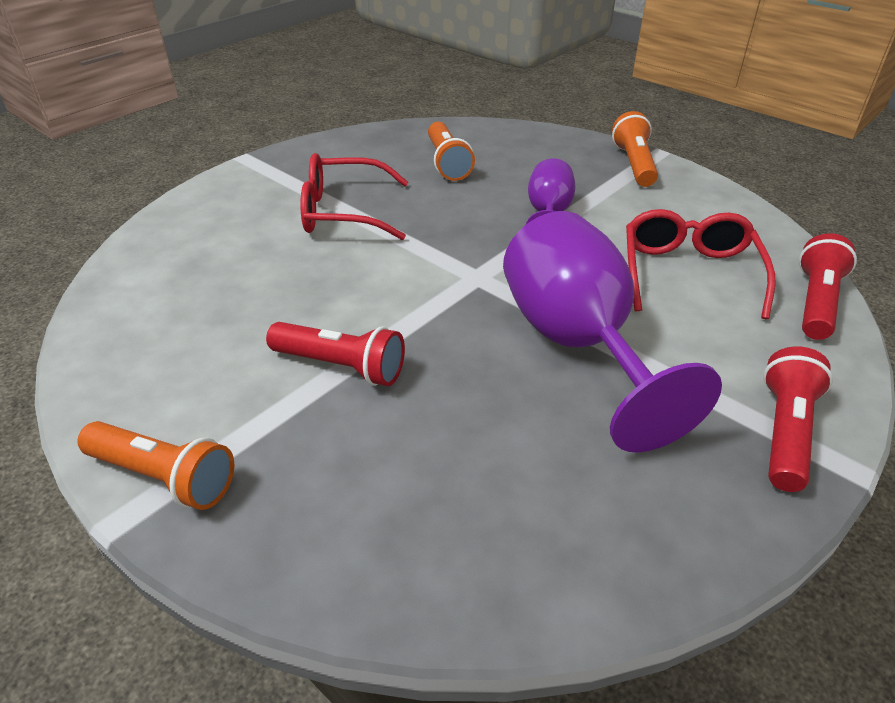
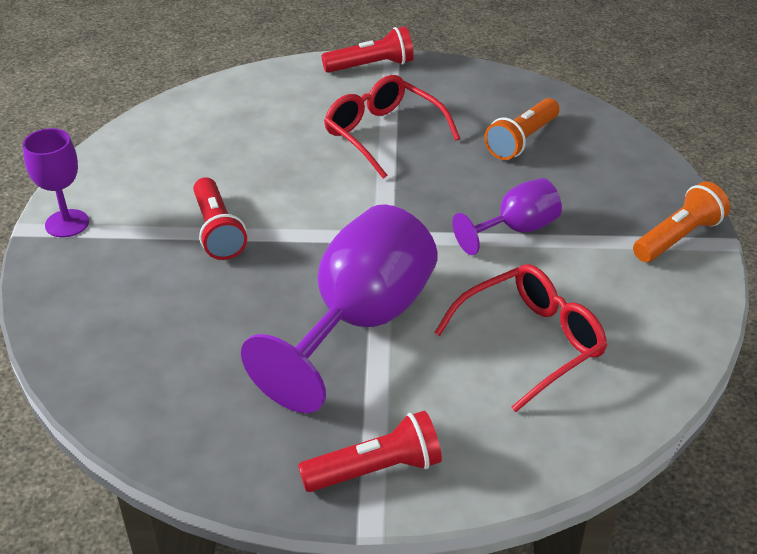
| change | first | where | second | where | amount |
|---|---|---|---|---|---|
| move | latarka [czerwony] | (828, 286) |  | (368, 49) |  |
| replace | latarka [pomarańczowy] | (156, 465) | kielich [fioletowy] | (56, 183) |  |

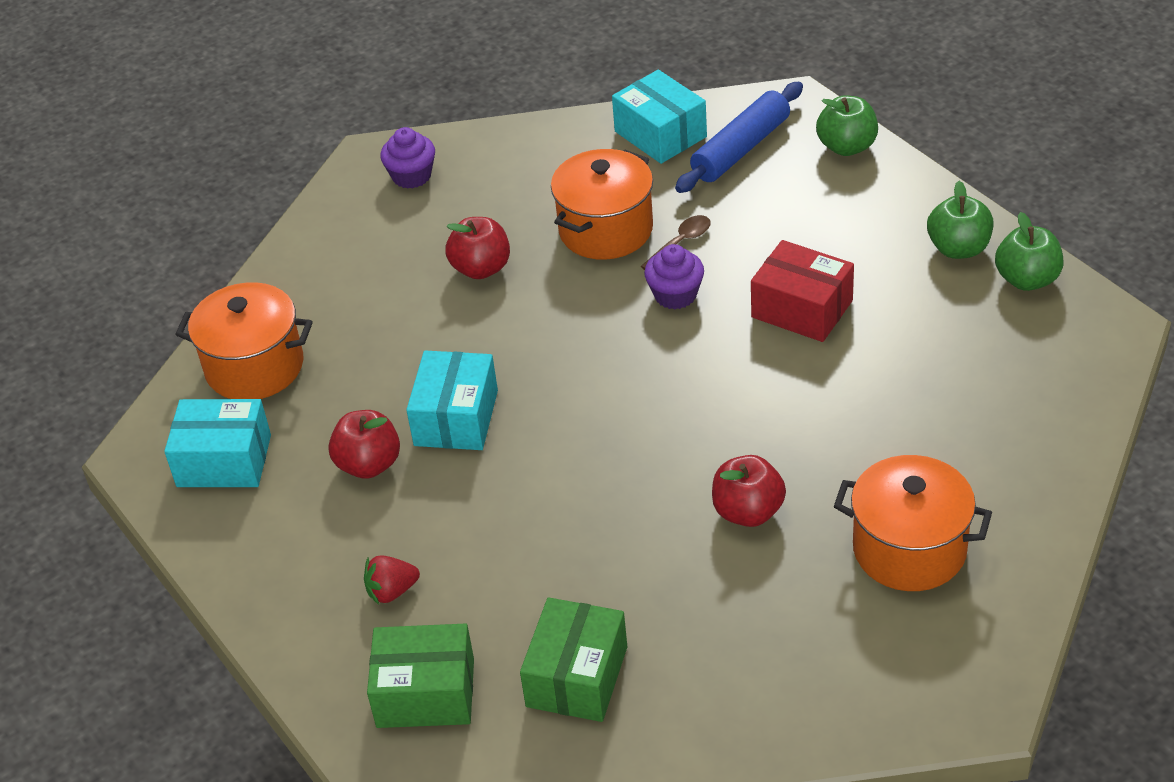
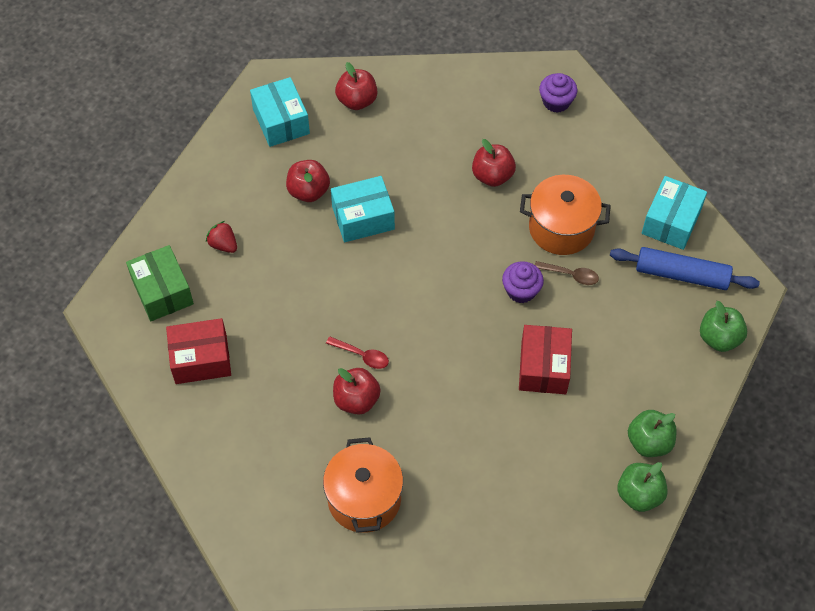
| change | first | where | second | where | amount |
|---|---|---|---|---|---|
| insert |  |  | łyżka [czerwony] | (357, 353) |  |
| replace | garnek [pomarańczowy] | (244, 340) | jabłko [czerwony] | (356, 86) |  |
| recolor | pudełko [zielony] | (573, 659) | pudełko [czerwony] | (198, 351) |  |

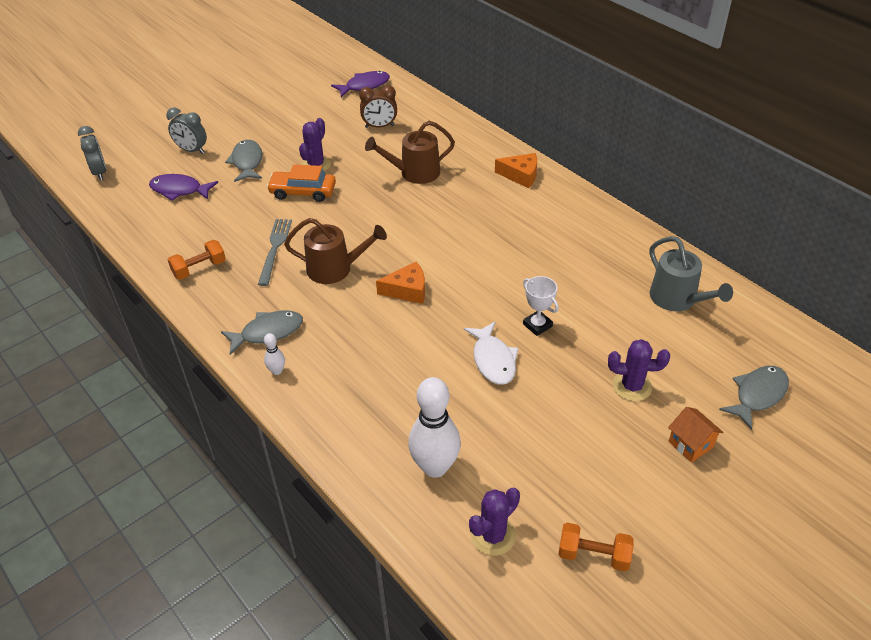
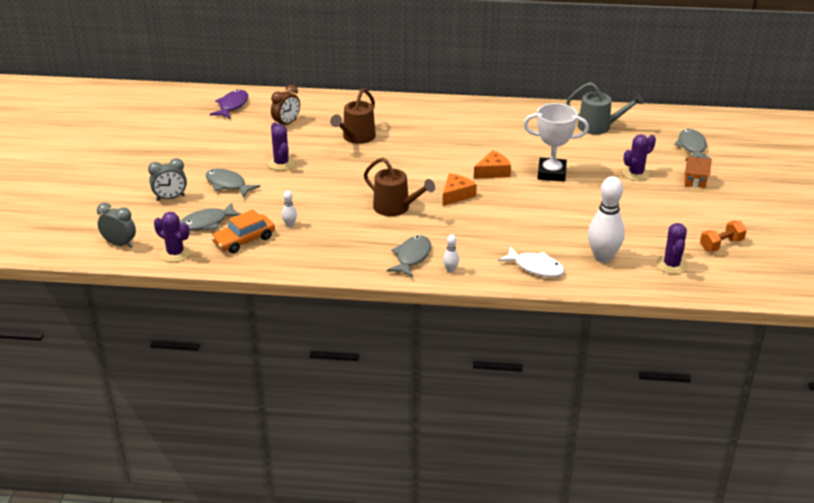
| change | first | where | second | where | amount |
|---|---|---|---|---|---|
| delete | hantel [pomarańczowy] | (197, 260) |  |  |  |
| delete | widelec [szary] | (275, 252) |  |  |  |
| insert |  |  | kaktus [fioletowy] | (172, 237) |  |
| insert |  |  | kręgiel [biały] | (289, 208) |  |
| move | samochód [pomarańczowy] | (301, 183) |  | (243, 231) |  |
| move | ryba [biały] | (491, 353) |  | (531, 261) |  |
| move | ser [pomarańczowy] | (516, 170) |  | (492, 164) |  |
| recolor | ryba [fioletowy] | (183, 187) | ryba [szary] | (210, 217) |  |
| rotate | konewka [brązowy] | (335, 251) |  | (399, 187) | 75 degrees clockwise |
| resize | puchar [biały] | (541, 306) |  | (556, 142) | x1.74 |

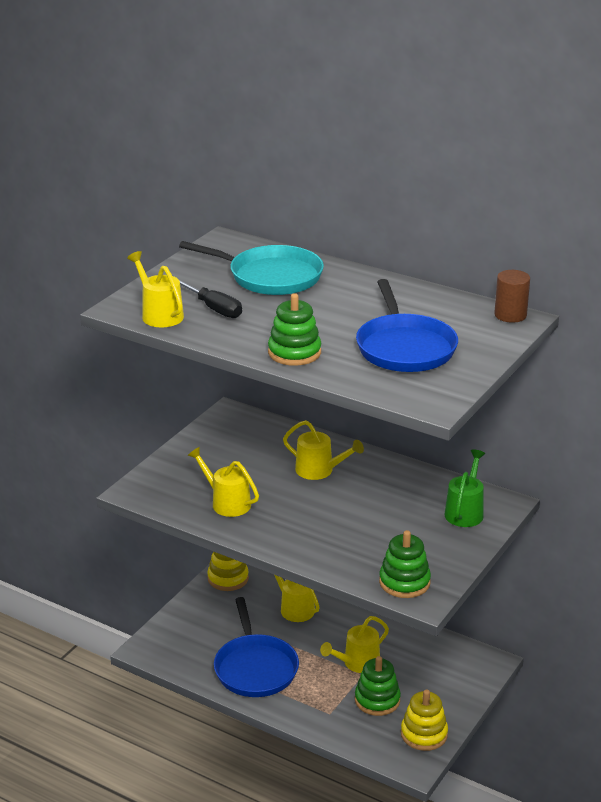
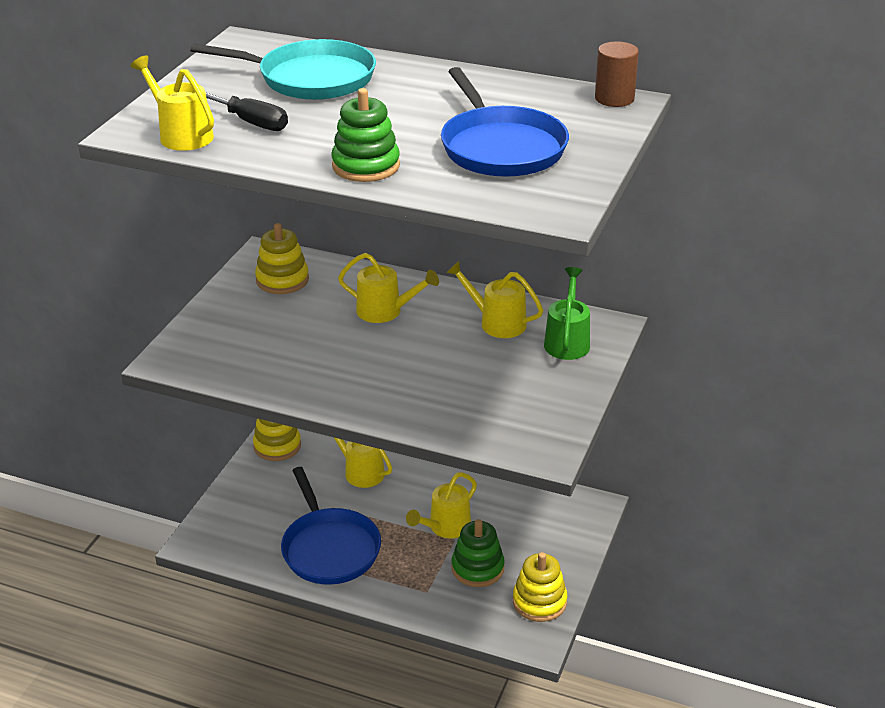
| change | first | where | second | where | amount |
|---|---|---|---|---|---|
| delete | zabawka nakładanka [zielony] | (405, 564) |  |  |  |
| insert |  |  | zabawka nakładanka [żółty] | (282, 258) |  |
| move | konewka [żółty] | (223, 482) |  | (494, 299) |  |

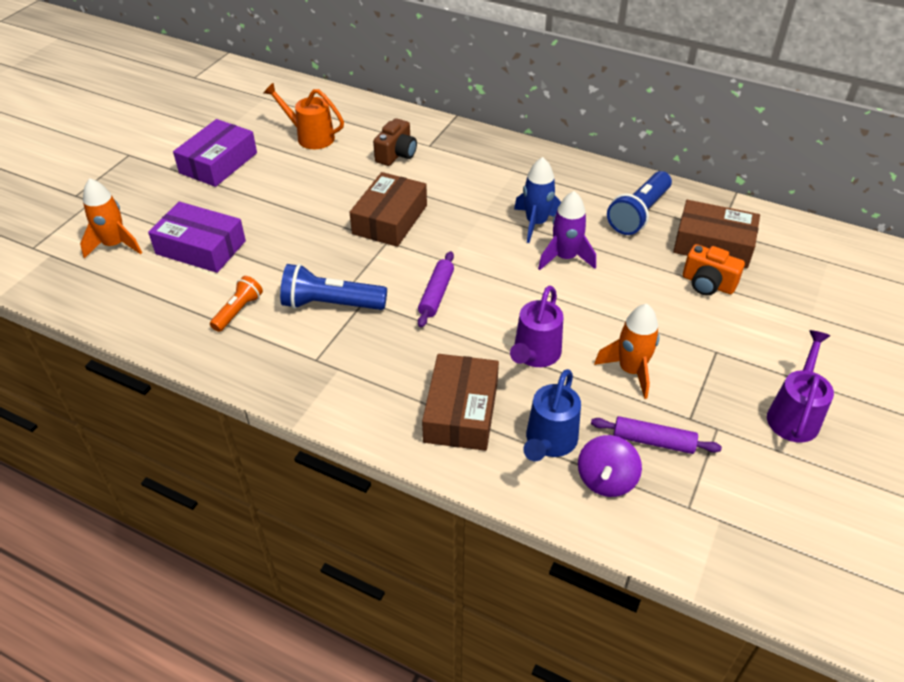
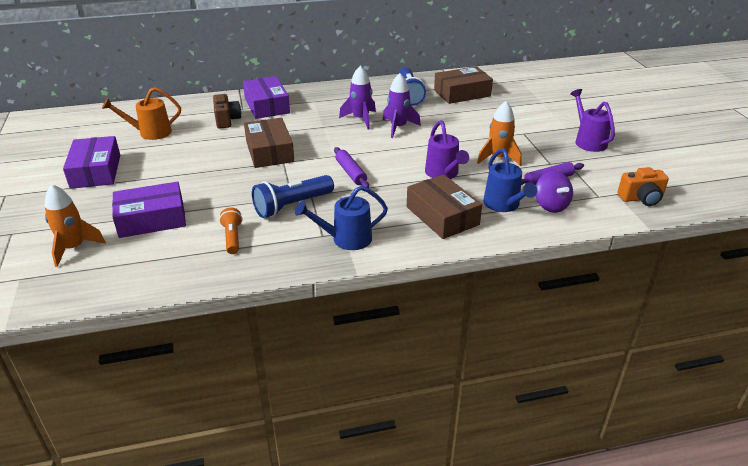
| change | first | where | second | where | amount |
|---|---|---|---|---|---|
| insert |  |  | pudełko [fioletowy] | (266, 97) |  |
| insert |  |  | konewka [niebieski] | (341, 218) |  |
| move | aparat fotograficzny [pomarańczowy] | (714, 269) |  | (643, 186) |  |
| recolor | rakieta [niebieski] | (537, 200) | rakieta [fioletowy] | (357, 98) |  |

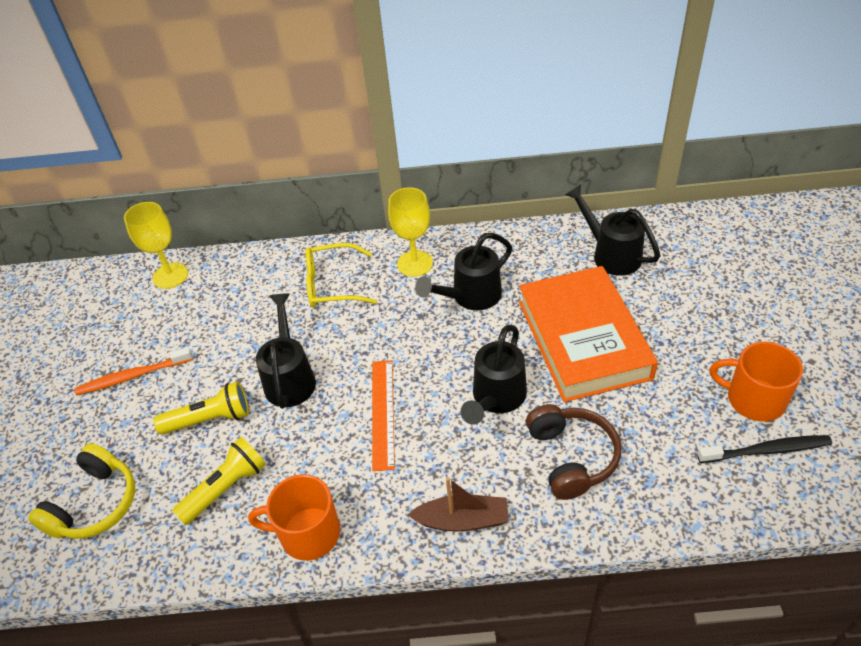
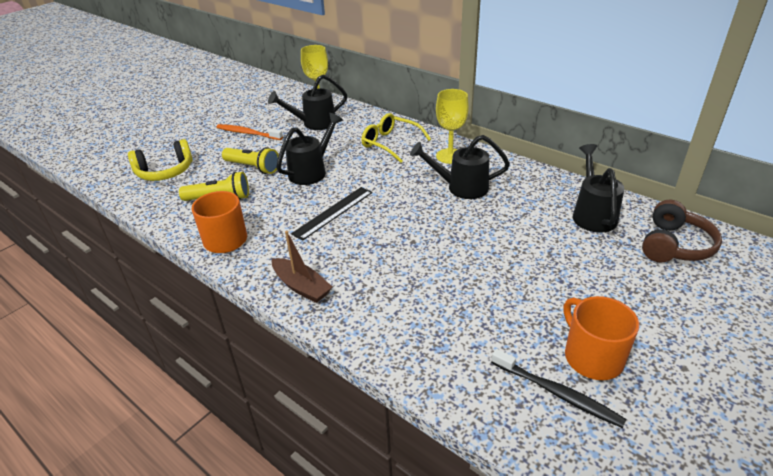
| change | first | where | second | where | amount |
|---|---|---|---|---|---|
| delete | książka [pomarańczowy] | (588, 334) |  |  |  |
| move | konewka [czarny] | (494, 375) |  | (307, 102) |  |
| move | słuchawki [brązowy] | (573, 452) |  | (682, 231) |  |
| recolor | linijka [pomarańczowy] | (383, 415) | linijka [czarny] | (332, 214) |  |

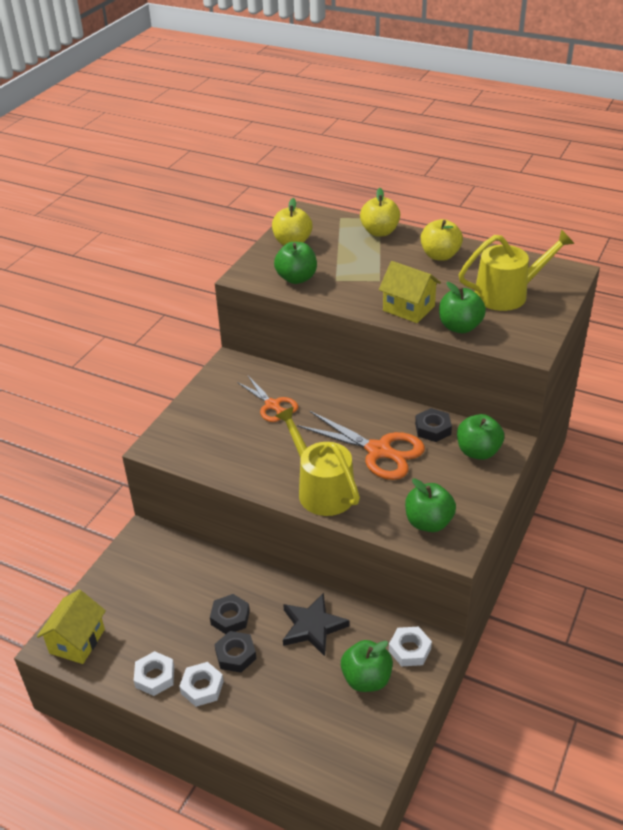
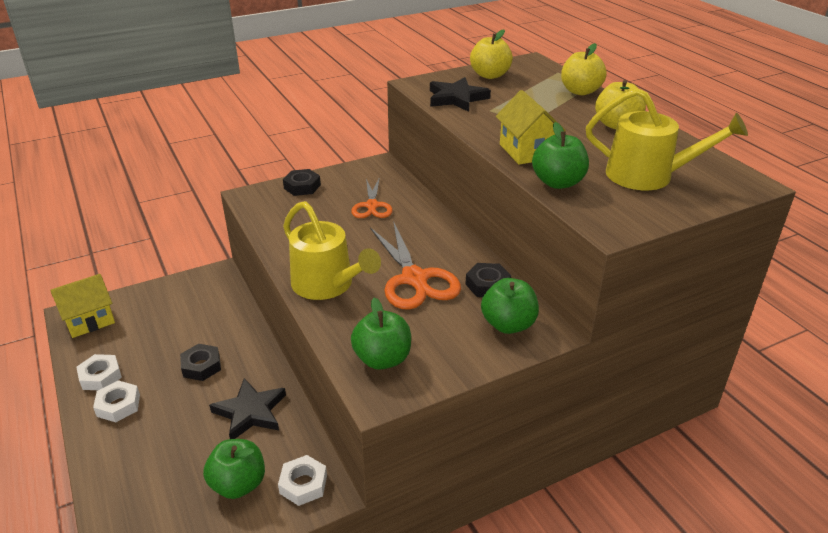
| change | first | where | second | where | amount |
|---|---|---|---|---|---|
| move | nakrętka [czarny] | (235, 652) |  | (302, 182) |  |
| replace | jabłko [zielony] | (295, 263) | gwiazda [czarny] | (460, 94) |  |
| rotate | konewka [żółty] | (318, 461) |  | (332, 250) | 135 degrees clockwise |

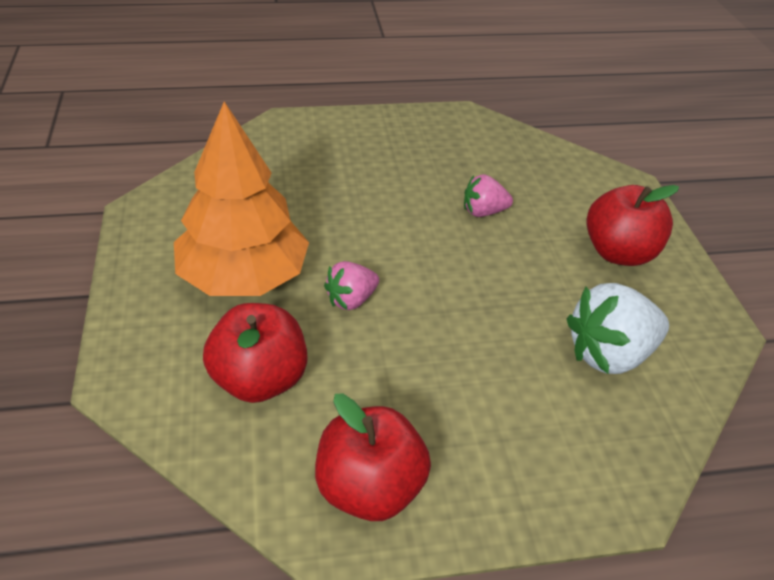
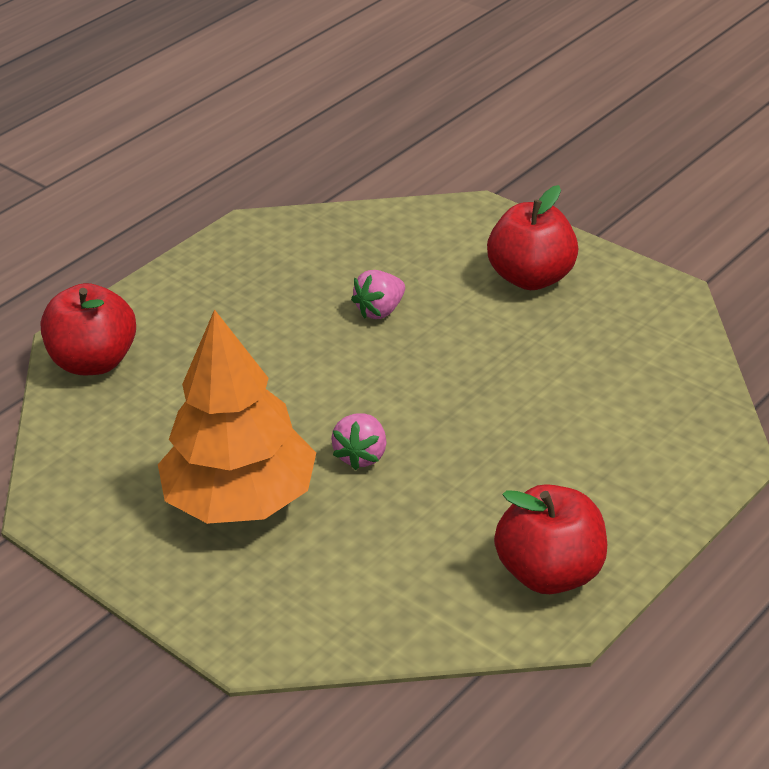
| change | first | where | second | where | amount |
|---|---|---|---|---|---|
| delete | truskawka [biały] | (617, 328) |  |  |  |
| move | jabłko [czerwony] | (255, 353) |  | (88, 329) |  |

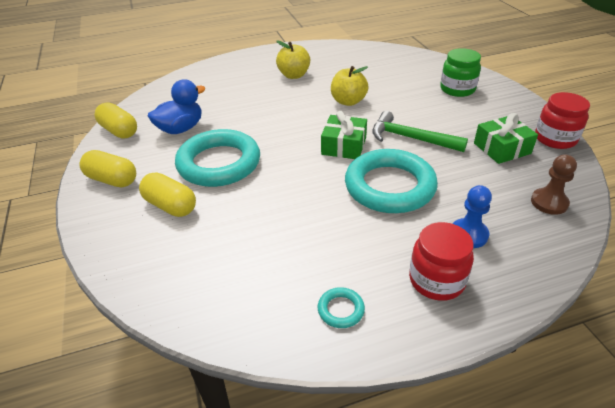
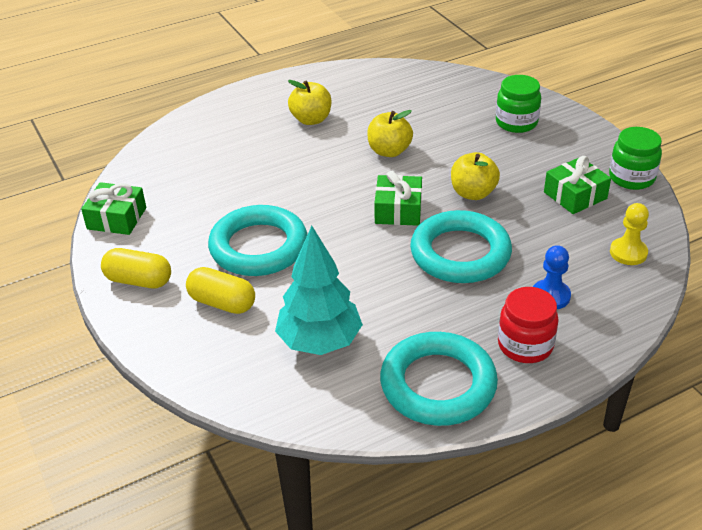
| change | first | where | second | where | amount |
|---|---|---|---|---|---|
| delete | kaczka [niebieski] | (177, 107) |  |  |  |
| insert |  |  | drzewko [turkusowy] | (319, 290) |  |
| replace | kapsułka [żółty] | (116, 120) | prezent [zielony] | (113, 208) |  |
| replace | młotek [zielony] | (420, 131) | jabłko [żółty] | (475, 176) |  |
| recolor | pionek [brązowy] | (554, 185) | pionek [żółty] | (629, 234) |  |
| recolor | słoik [czerwony] | (562, 120) | słoik [zielony] | (635, 158) |  |
| resize | pierścień [turkusowy] | (341, 307) |  | (439, 379) | x2.50 |

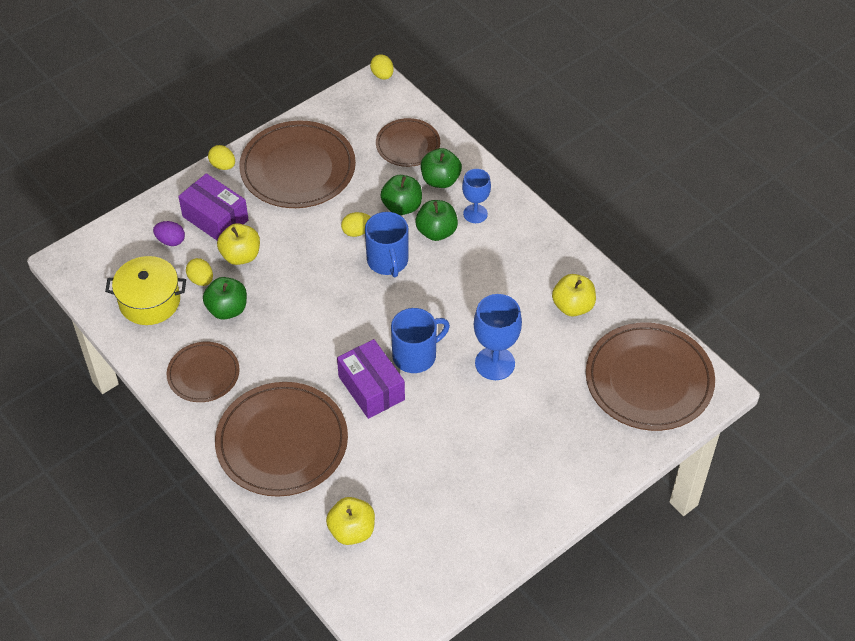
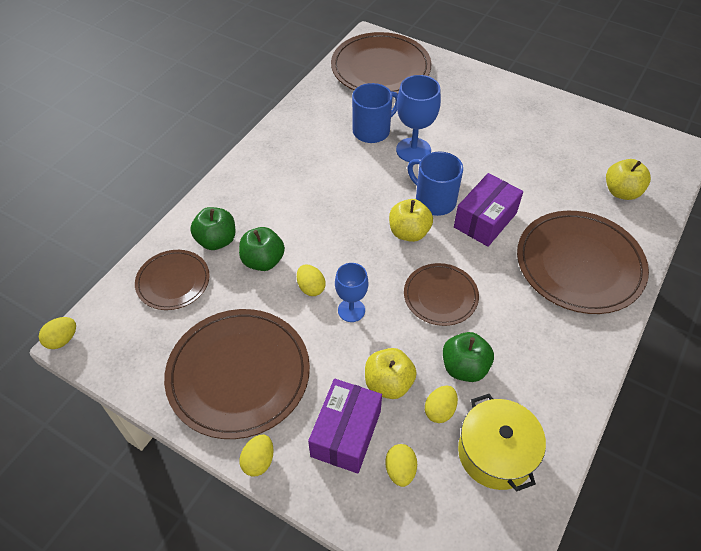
| change | first | where | second | where | amount |
|---|---|---|---|---|---|
| delete | jabłko [zielony] | (436, 220) |  |  |  |
| move | talerz [brązowy] | (203, 372) |  | (441, 294) |  |
| move | kubek [niebieski] | (386, 244) |  | (375, 113) |  |
| move | kielich [niebieski] | (476, 196) |  | (351, 292) |  |
| move | jabłko [żółty] | (574, 295) |  | (411, 220) |  |
| recolor | jajko [fioletowy] | (169, 233) | jajko [żółty] | (401, 465) |  |

